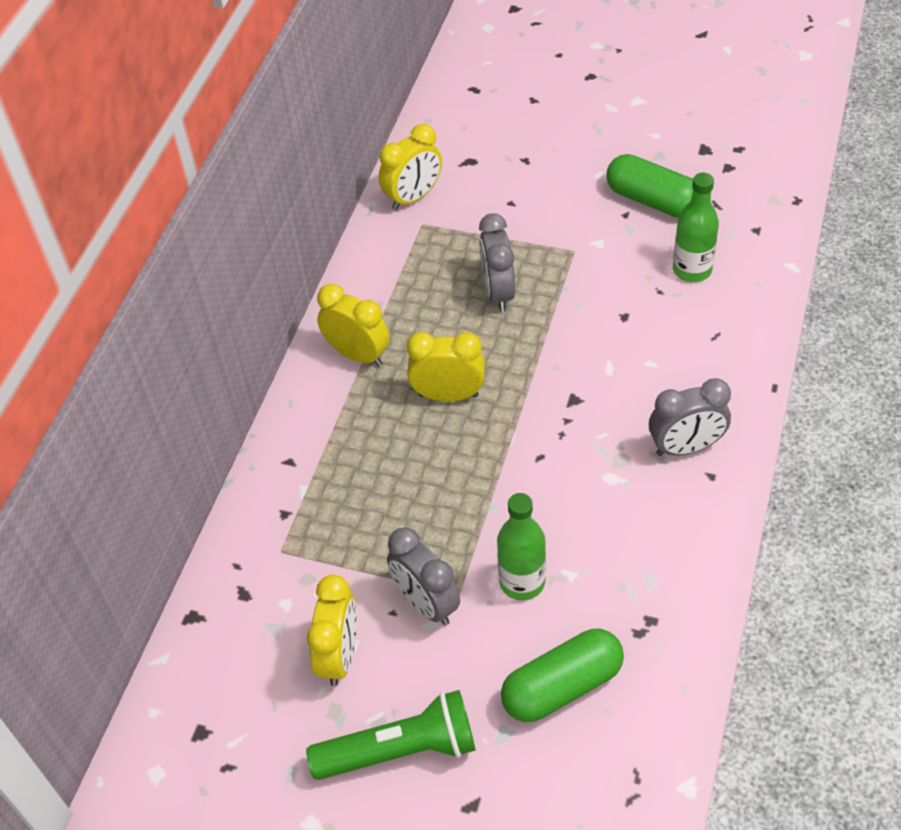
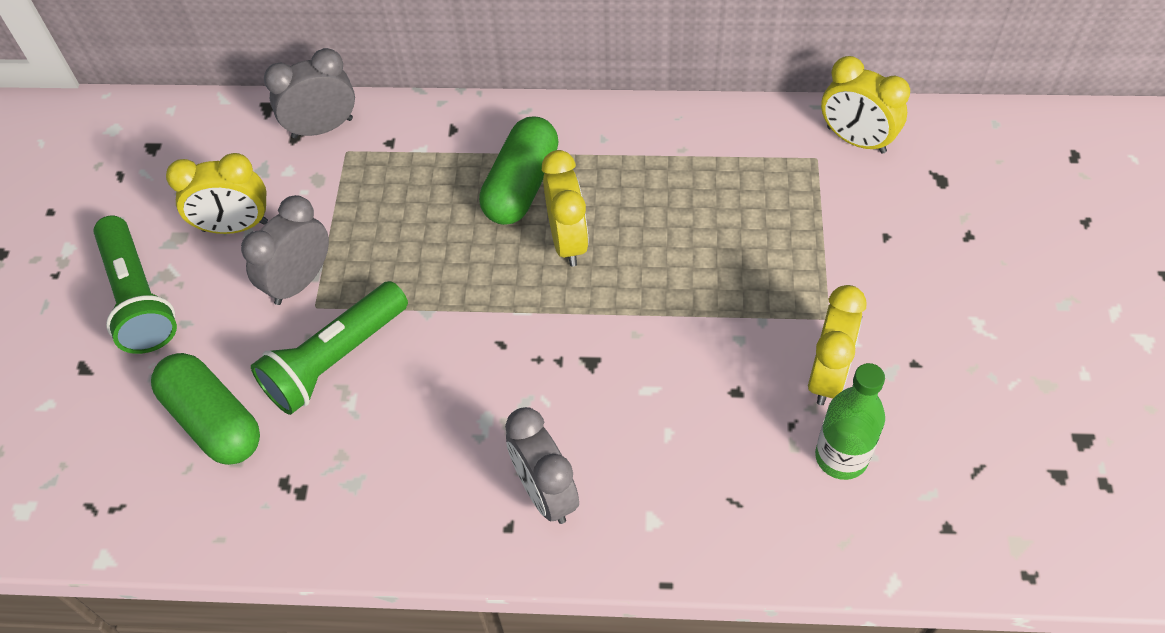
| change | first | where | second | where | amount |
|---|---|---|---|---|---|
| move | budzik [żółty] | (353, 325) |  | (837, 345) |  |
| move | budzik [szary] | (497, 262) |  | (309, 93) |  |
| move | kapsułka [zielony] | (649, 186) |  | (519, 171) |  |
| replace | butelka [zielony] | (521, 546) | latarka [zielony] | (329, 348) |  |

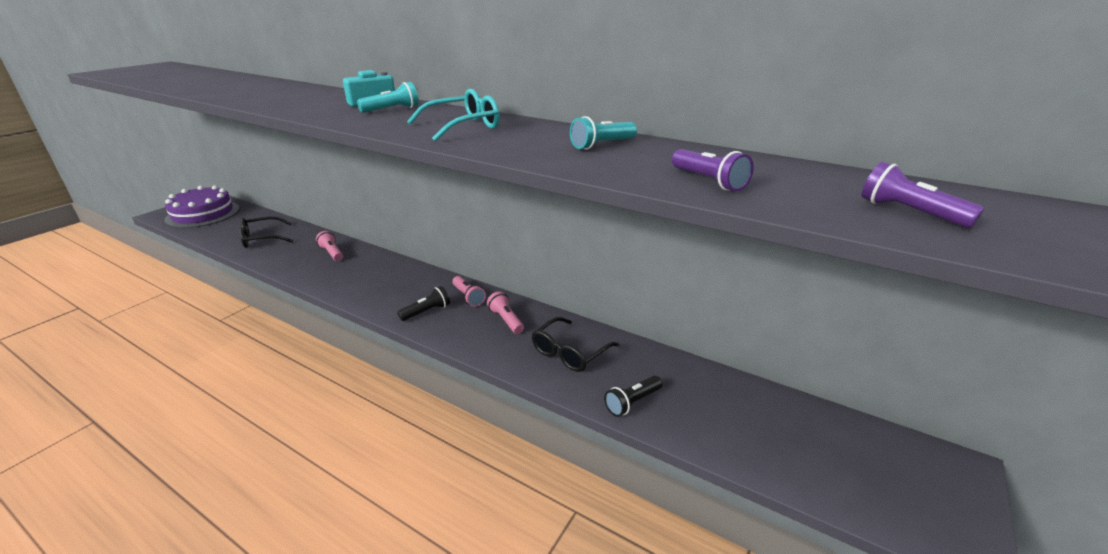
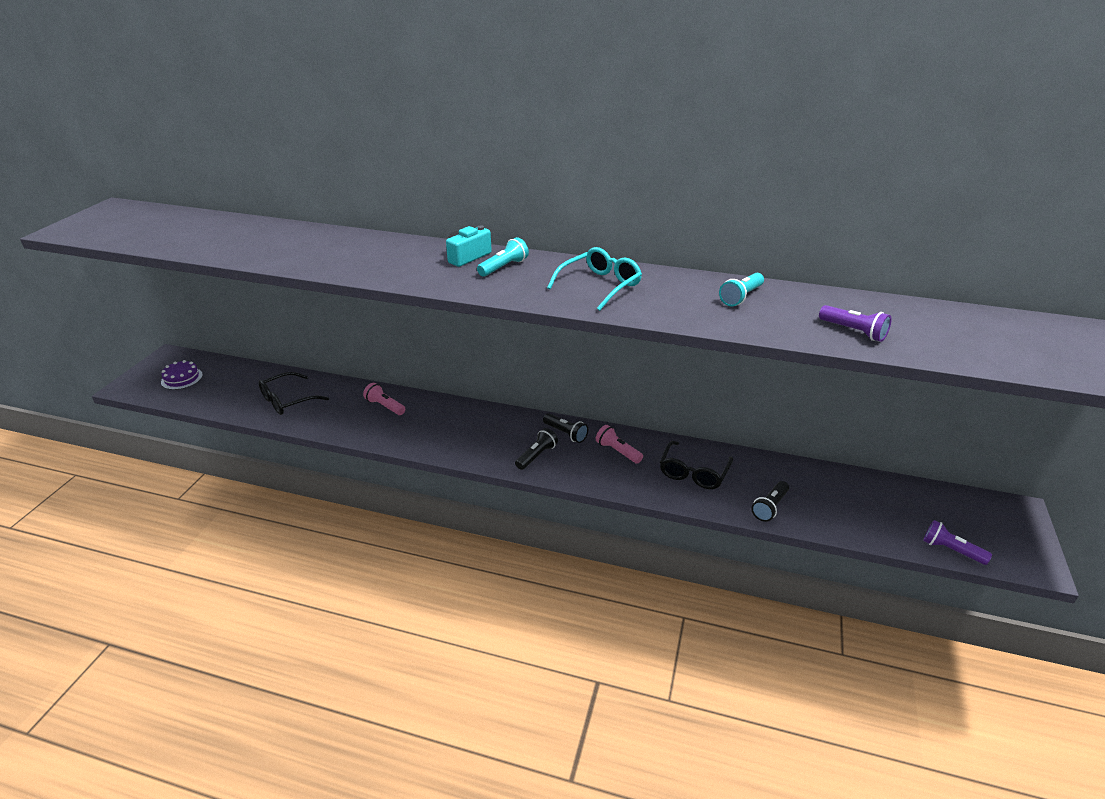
| change | first | where | second | where | amount |
|---|---|---|---|---|---|
| move | latarka [fioletowy] | (923, 195) |  | (957, 542) |  |
| recolor | latarka [różowy] | (469, 291) | latarka [czarny] | (565, 428) |  |
| resize | tort [fioletowy] | (202, 206) |  | (182, 375) | x0.49 |

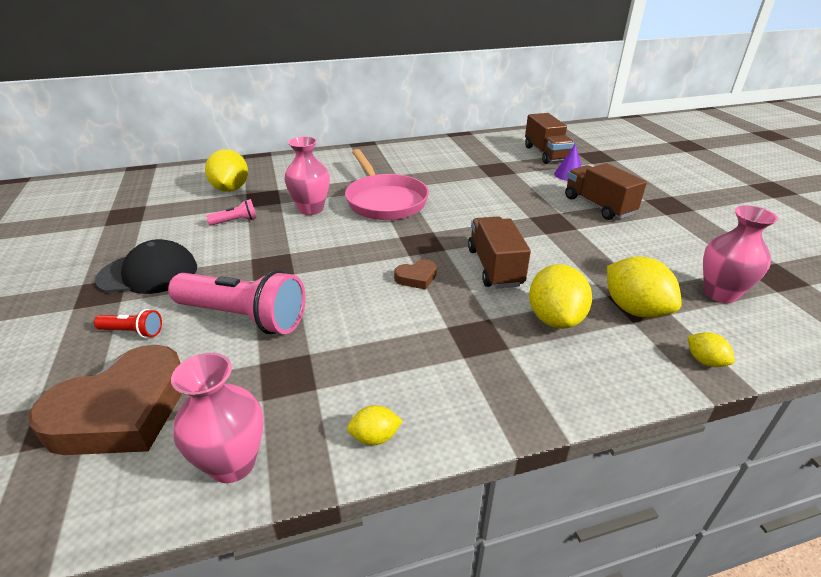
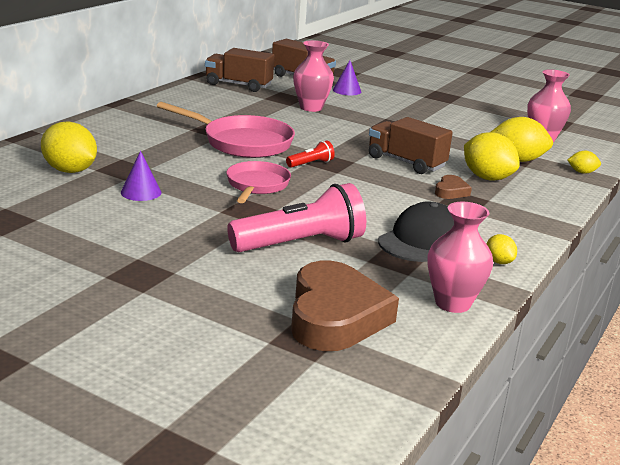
| change | first | where | second | where | amount |
|---|---|---|---|---|---|
| insert |  |  | patelnia [różowy] | (258, 182) |  |
| move | latarka [czerwony] | (128, 323) |  | (310, 154) |  |
| move | czapka [czarny] | (146, 266) |  | (416, 231) |  |
| move | wazon [różowy] | (307, 175) |  | (313, 76) |  |
| move | serce [brązowy] | (415, 274) |  | (453, 187) |  |
| move | ciężarówka [brązowy] | (606, 191) |  | (239, 70) |  |
| replace | latarka [różowy] | (231, 212) | stożek [fioletowy] | (141, 176) |  |
| rotate | cytryna [żółty] | (375, 425) |  | (501, 249) | 60 degrees counterclockwise |

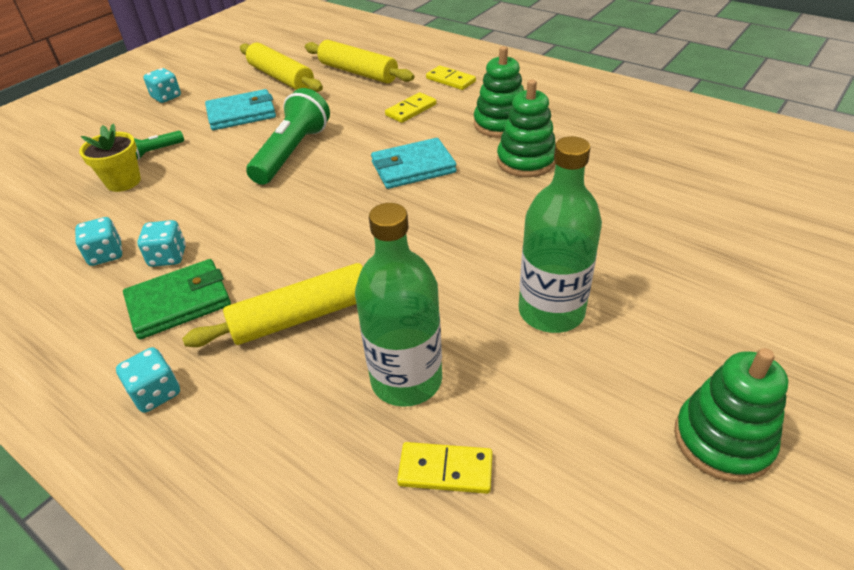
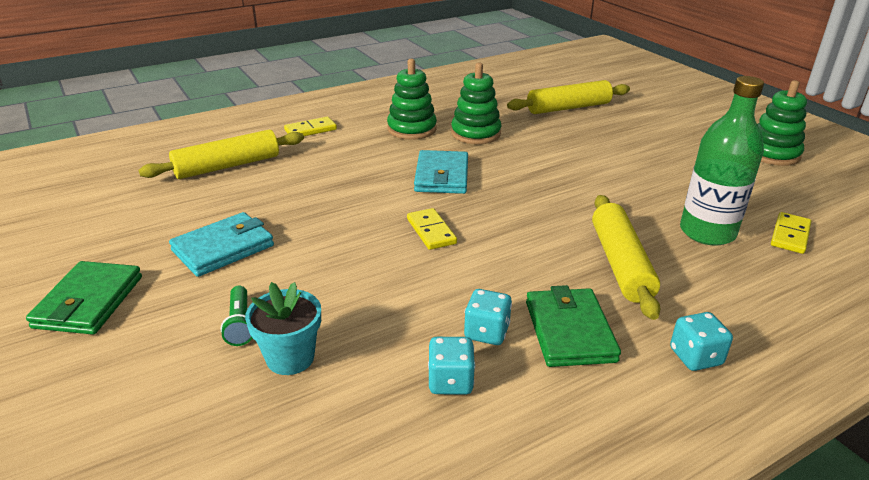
| change | first | where | second | where | amount |
|---|---|---|---|---|---|
| delete | latarka [zielony] | (288, 136) |  |  |  |
| delete | butelka [zielony] | (560, 234) |  |  |  |
| move | wałek do ciasta [żółty] | (281, 67) |  | (568, 97) |  |
| move | kostka domina [żółty] | (410, 107) |  | (432, 229) |  |
| replace | kostka do gry [turkusowy] | (162, 85) | portfel [zielony] | (84, 298) |  |
| recolor | doniczka [żółty] | (110, 157) | doniczka [turkusowy] | (283, 328) |  |
| rotate | portfel [turkusowy] | (240, 109) |  | (221, 244) | 45 degrees clockwise |

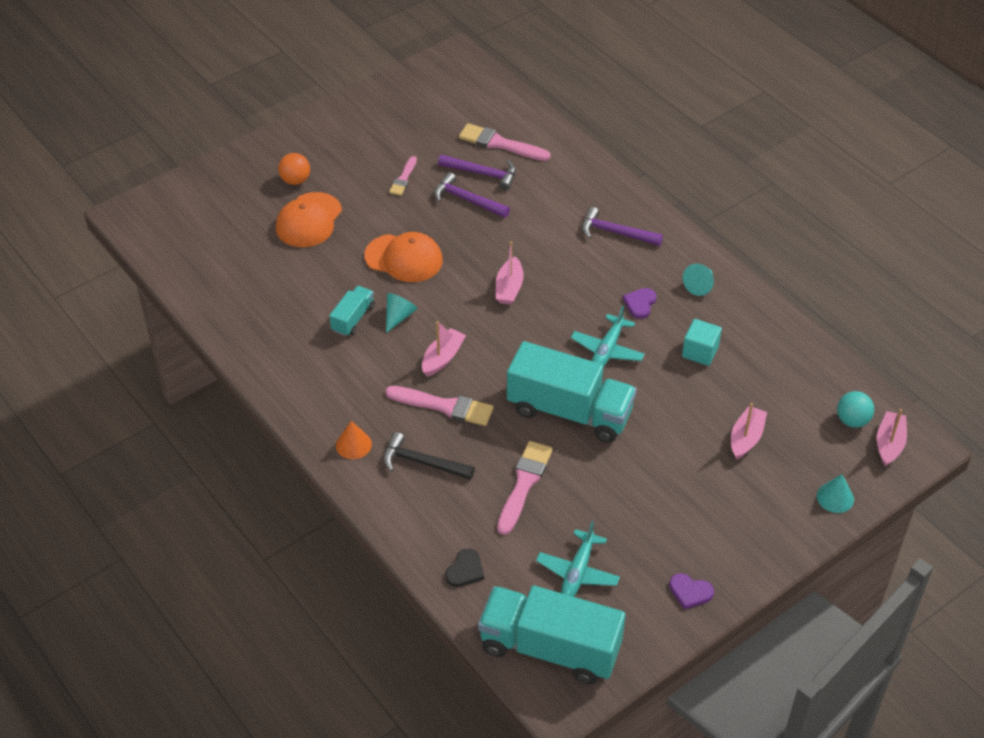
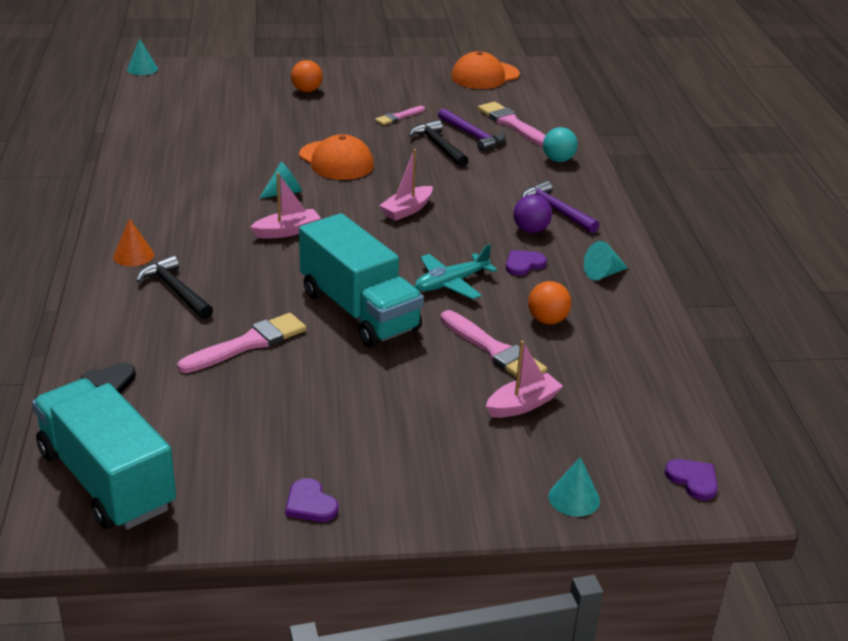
| change | first | where | second | where | amount |
|---|---|---|---|---|---|
| delete | ciężarówka [turkusowy] | (352, 311) |  |  |  |
| delete | samolot [turkusowy] | (578, 559) |  |  |  |
| insert |  |  | stożek [turkusowy] | (142, 56) |  |
| insert |  |  | piłka [fioletowy] | (532, 214) |  |
| move | czapka [pomarańczowy] | (309, 219) |  | (485, 70) |  |
| move | pędzel [różowy] | (440, 406) |  | (494, 344) |  |
| move | piłka [turkusowy] | (855, 409) |  | (560, 144) |  |
| replace | sześcian [turkusowy] | (702, 342) | piłka [pomarańczowy] | (549, 302) |  |
| replace | łódka [różowy] | (892, 438) | serce [fioletowy] | (691, 479) |  |
| recolor | młotek [fioletowy] | (472, 195) | młotek [czarny] | (438, 143) |  |

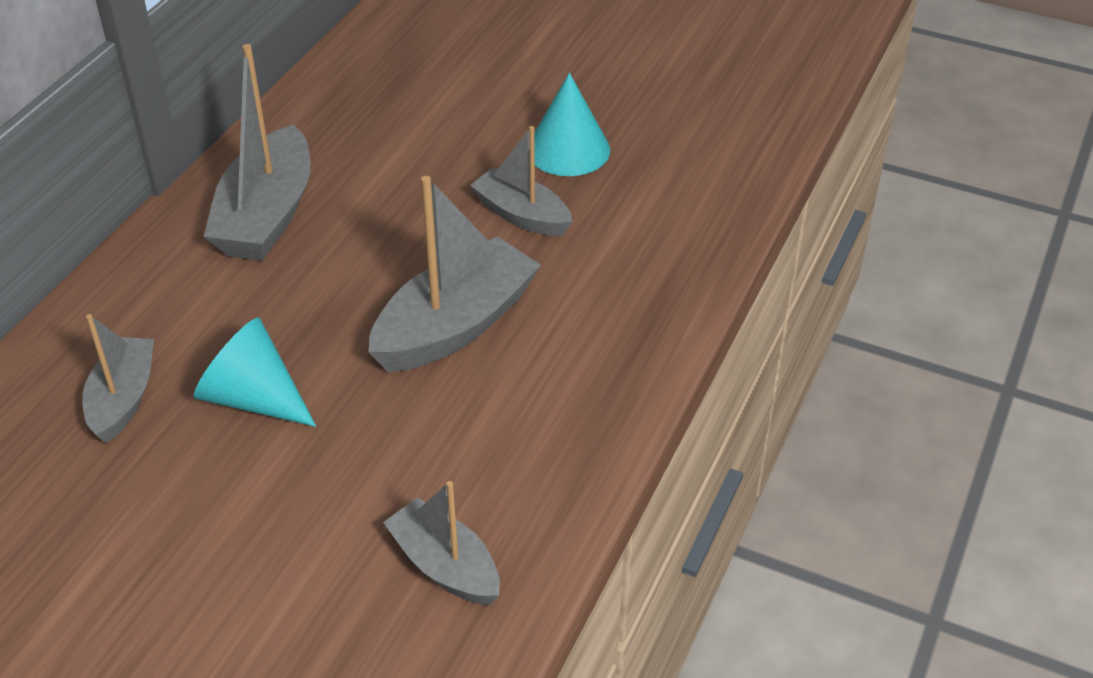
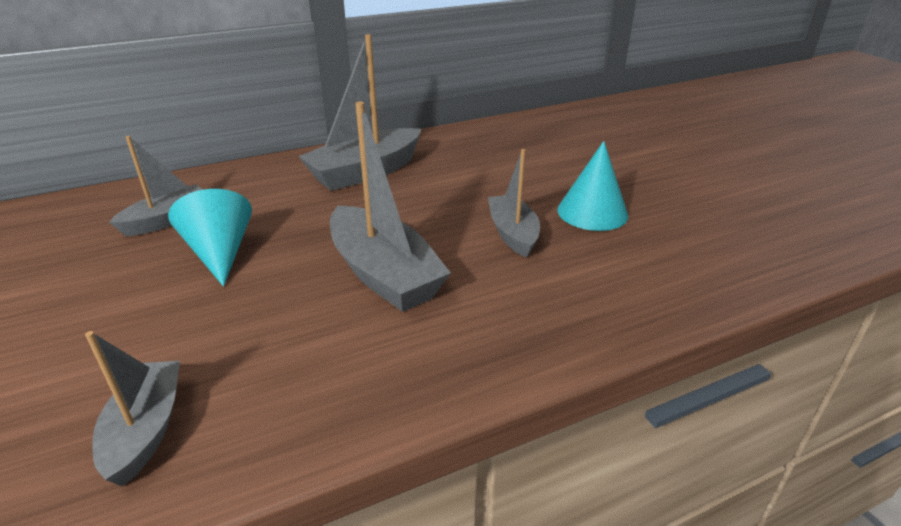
| change | first | where | second | where | amount |
|---|---|---|---|---|---|
| rotate | łódka [szary] | (454, 274) |  | (390, 206) | 60 degrees clockwise |

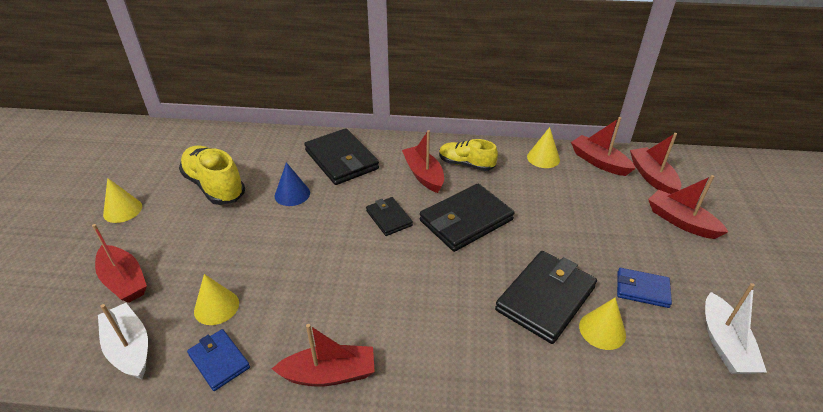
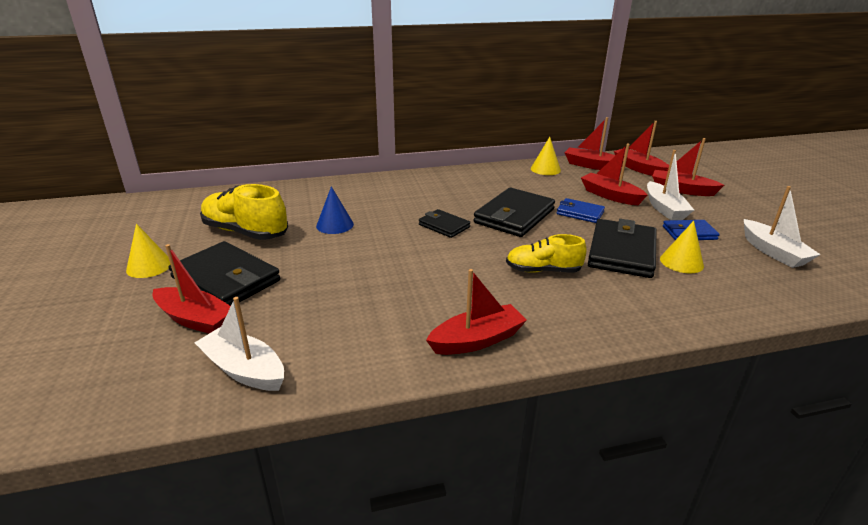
| change | first | where | second | where | amount |
|---|---|---|---|---|---|
| delete | stożek [żółty] | (216, 299) |  |  |  |
| insert |  |  | łódka [biały] | (670, 185) |  |
| move | portfel [niebieski] | (218, 360) |  | (581, 210) |  |
| move | portfel [czarny] | (341, 156) |  | (224, 273) |  |
| move | łódka [czerwony] | (423, 161) |  | (614, 174) |  |
| move | but [żółty] | (468, 155) |  | (546, 253) |  |

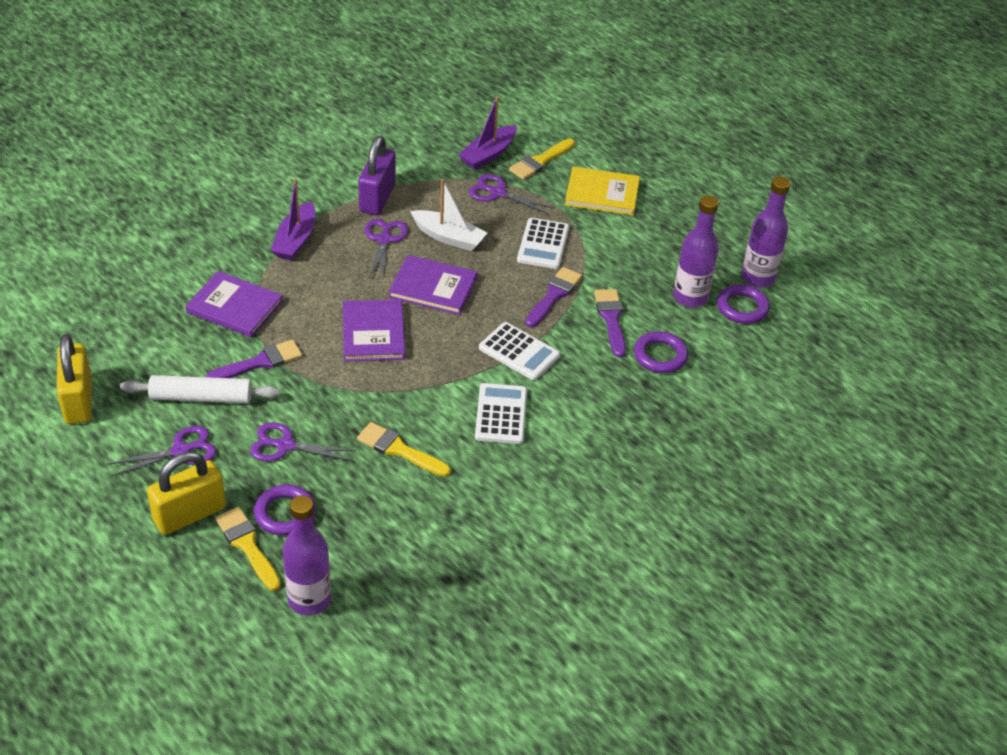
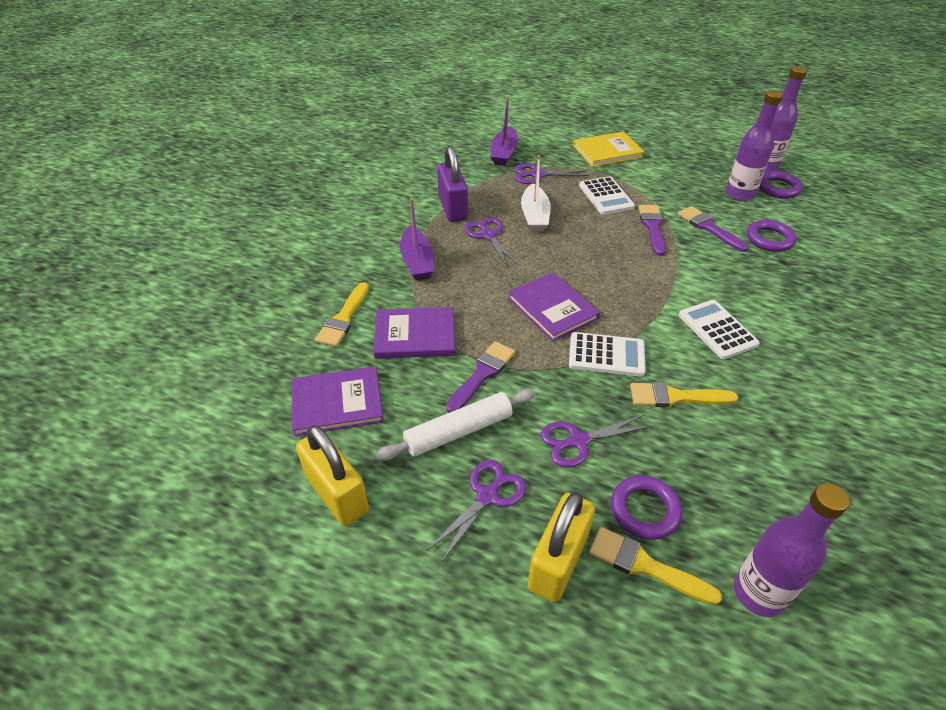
| change | first | where | second | where | amount |
|---|---|---|---|---|---|
| move | książka [fioletowy] | (432, 285) |  | (338, 401) |  |
| move | kalkulator [biały] | (519, 351) |  | (607, 354) |  |
| move | pędzel [żółty] | (542, 159) |  | (342, 314) |  |
| rotate | łódka [biały] | (448, 215) |  | (536, 193) | 90 degrees clockwise |

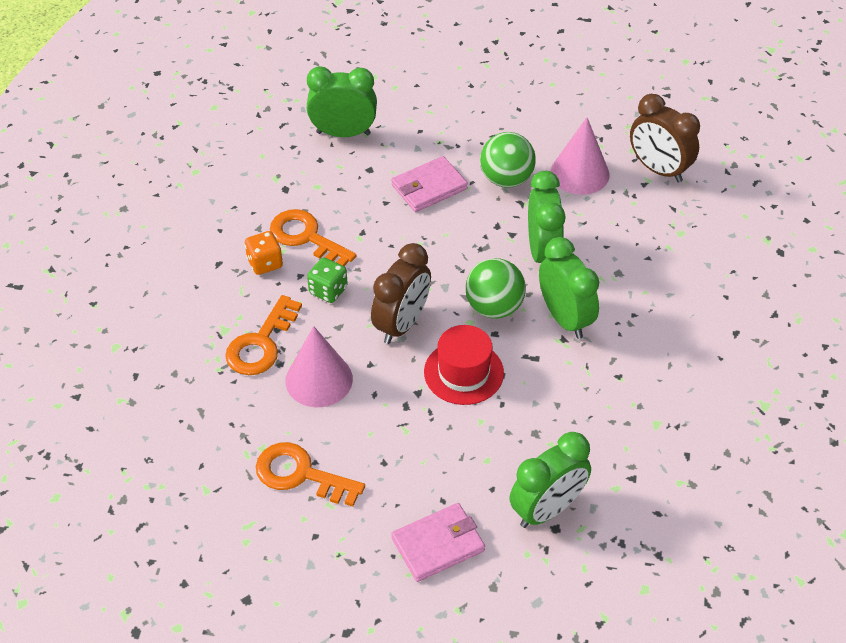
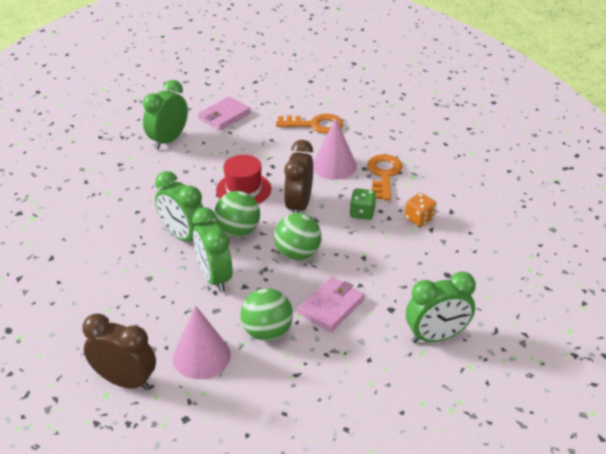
| change | first | where | second | where | amount |
|---|---|---|---|---|---|
| delete | klucz [pomarańczowy] | (313, 237) |  |  |  |
| insert |  |  | piłka [zielony] | (297, 236) |  |

